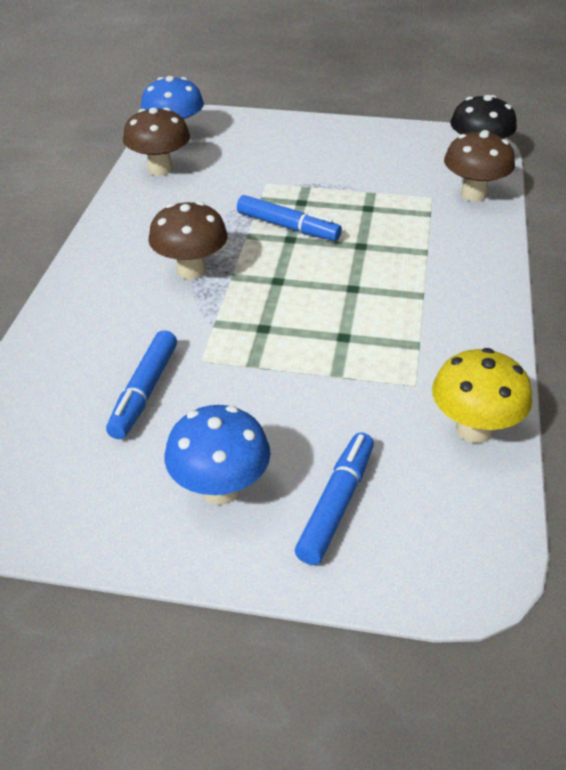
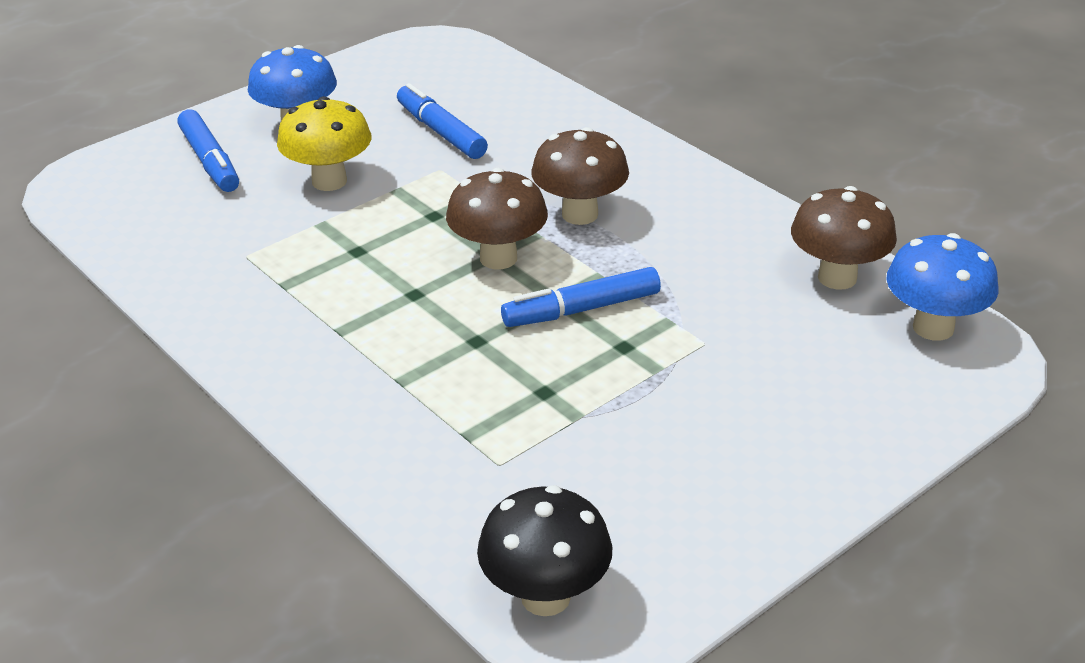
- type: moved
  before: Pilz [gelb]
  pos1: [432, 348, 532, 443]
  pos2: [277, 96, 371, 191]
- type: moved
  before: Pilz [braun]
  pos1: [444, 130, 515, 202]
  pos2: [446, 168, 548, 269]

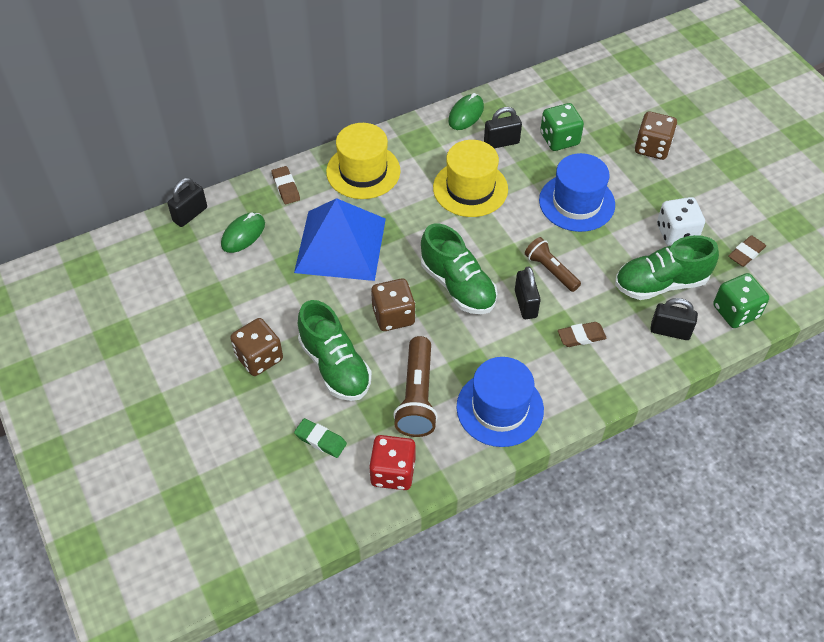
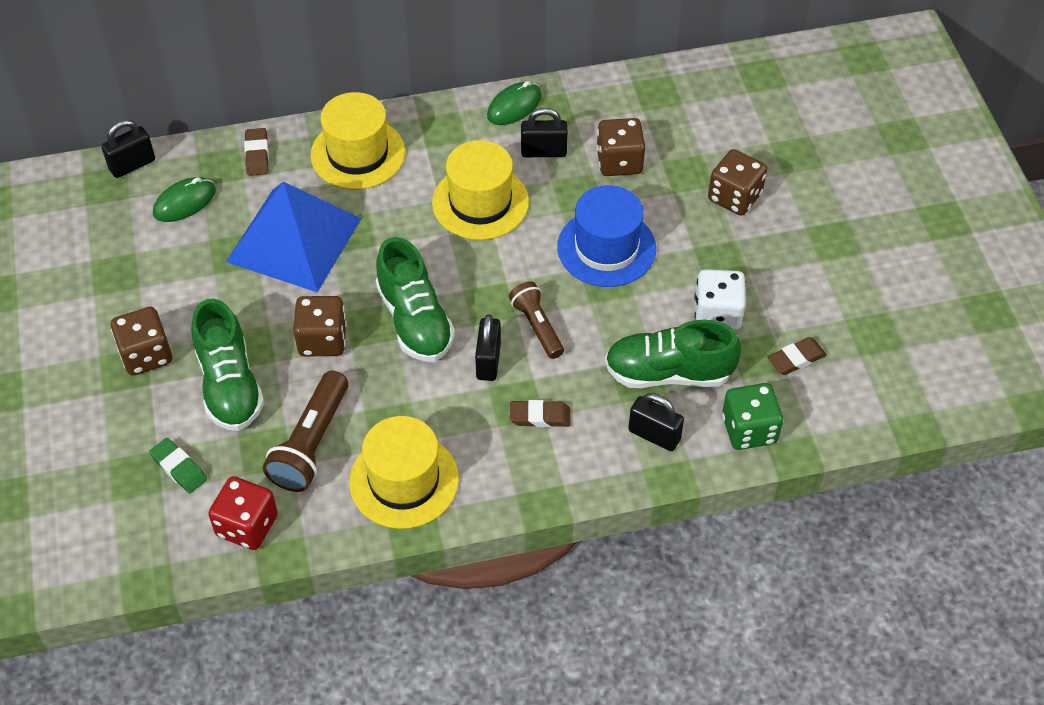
- type: recoloured
  before: Hut [blau]
  after: Hut [gelb]
  pos1: [456, 357, 544, 447]
  pos2: [349, 416, 459, 529]
- type: recoloured
  before: Spielwürfel [grün]
  after: Spielwürfel [braun]
  pos1: [540, 103, 584, 151]
  pos2: [597, 118, 645, 176]

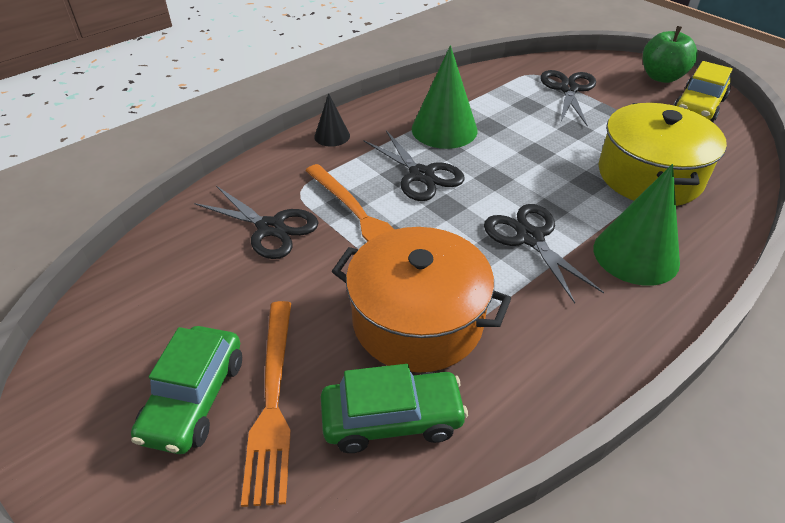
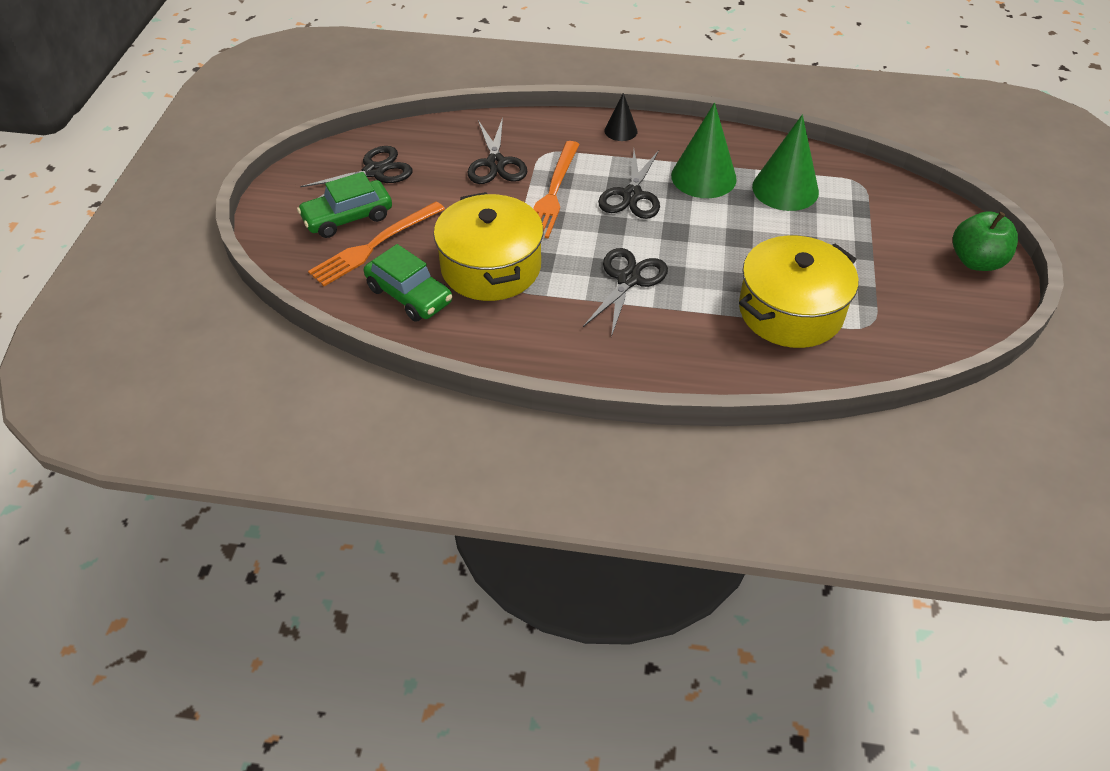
- type: removed
  before: Auto [gelb]
  pos1: [674, 61, 733, 122]
- type: moved
  before: Schere [schwarz]
  pos1: [540, 70, 596, 127]
  pos2: [300, 146, 413, 198]
- type: moved
  before: Kegel [grün]
  pos1: [594, 164, 680, 286]
  pos2: [752, 114, 819, 211]
- type: recoloured
  before: Kochtopf [orange]
  after: Kochtopf [gelb]
  pos1: [332, 227, 511, 372]
  pos2: [434, 192, 544, 301]

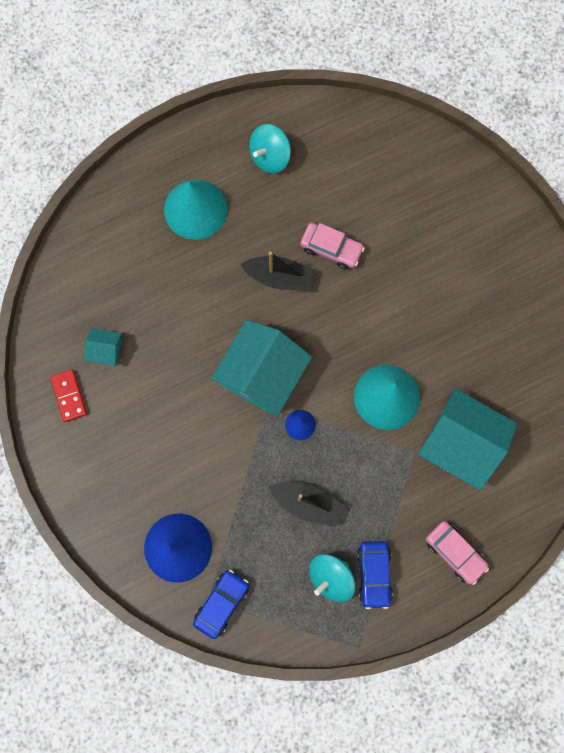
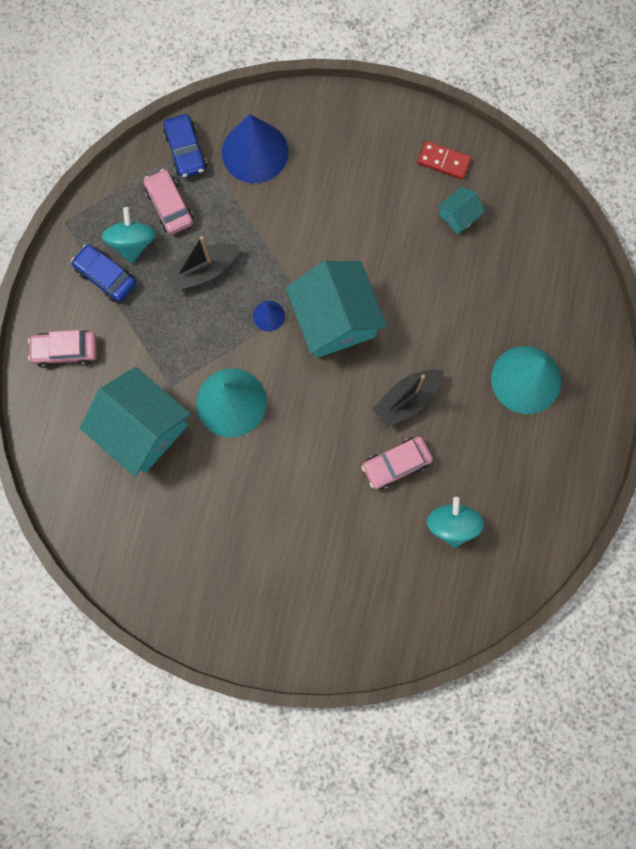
- type: added
  after: Auto [rosa]
  pos2: [144, 169, 194, 234]
- type: moved
  before: Kreisel [türkis]
  pos1: [249, 124, 291, 174]
  pos2: [427, 497, 484, 548]
- type: turned
  before: Haus [türkis]
  pos1: [418, 388, 517, 490]
  pos2: [79, 367, 191, 477]
  turn: 60

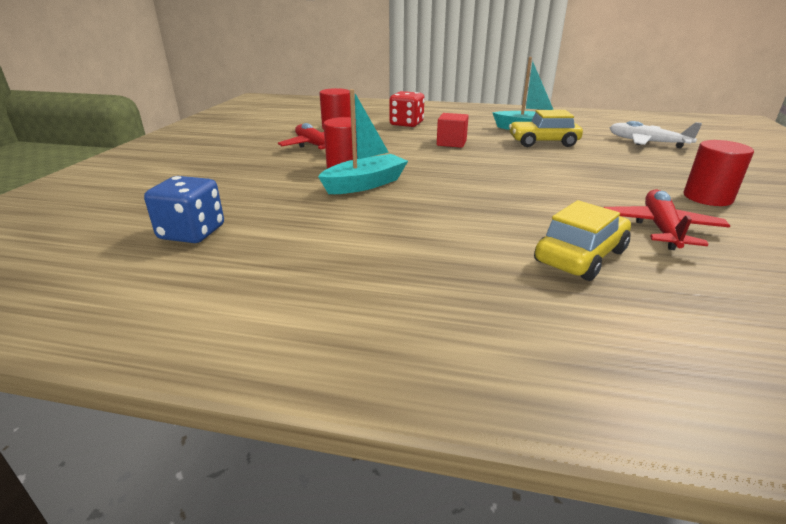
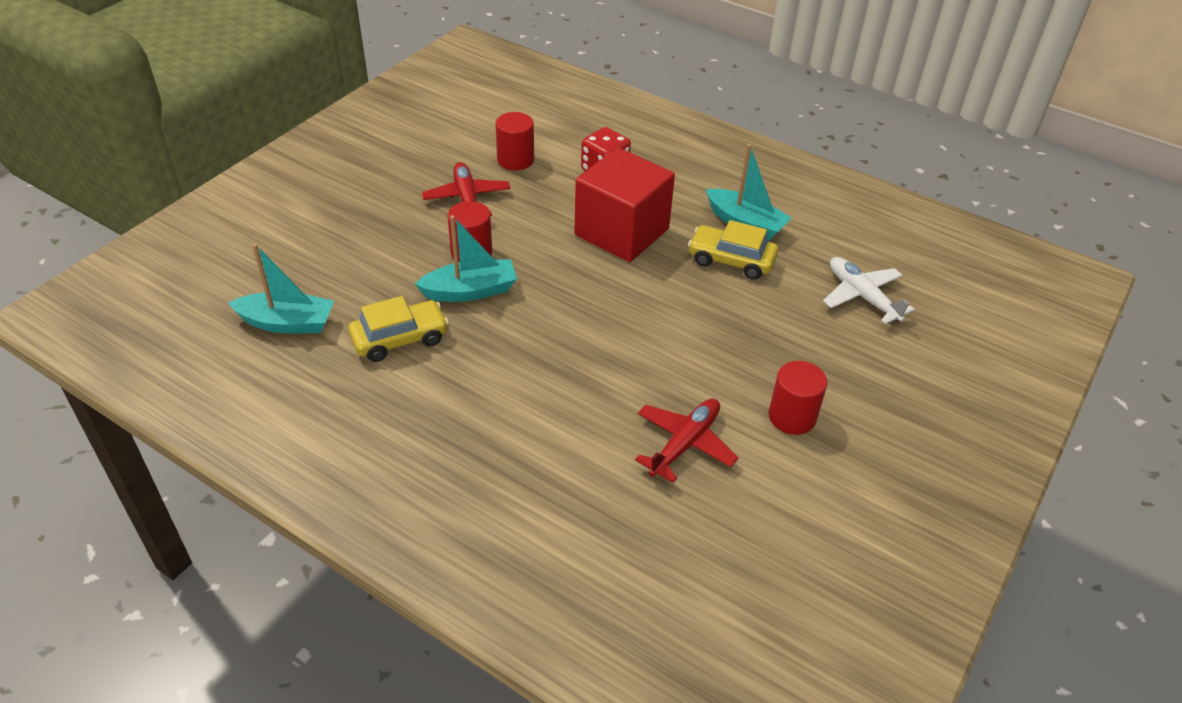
- type: moved
  before: Auto [gelb]
  pos1: [534, 200, 631, 281]
  pos2: [348, 296, 449, 362]
- type: replaced
  before: Spielwürfel [blau]
  after: Boot [türkis]
  pos1: [144, 176, 224, 243]
  pos2: [228, 244, 334, 333]
- type: resized
  before: Kubus [rot]
  pos1: [437, 113, 469, 148]
  pos2: [574, 147, 675, 262]
  scale: 2.15

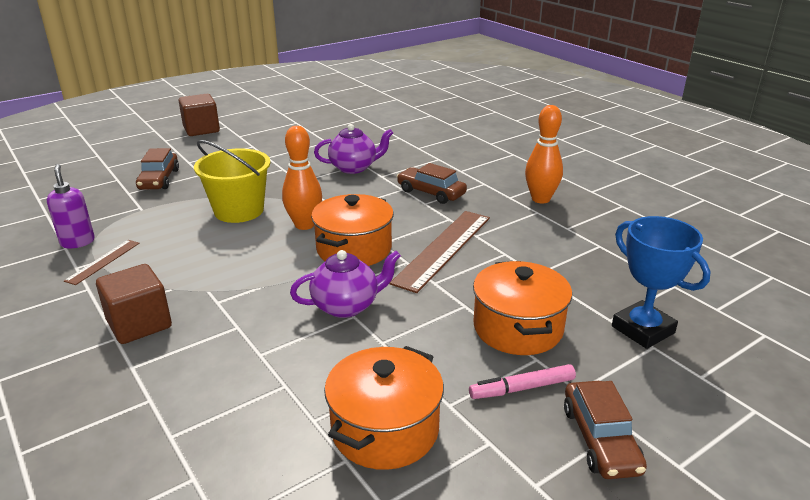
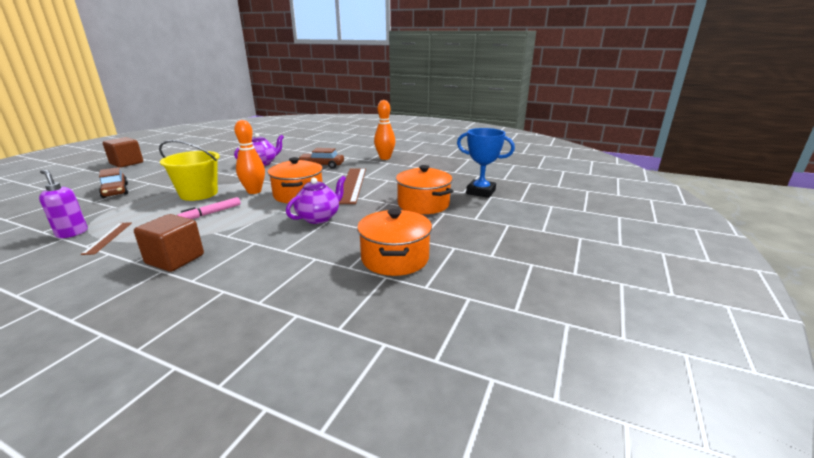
- type: removed
  before: Auto [braun]
  pos1: [564, 381, 647, 479]
- type: moved
  before: Filzstift [rosa]
  pos1: [469, 364, 576, 399]
  pos2: [177, 197, 241, 219]

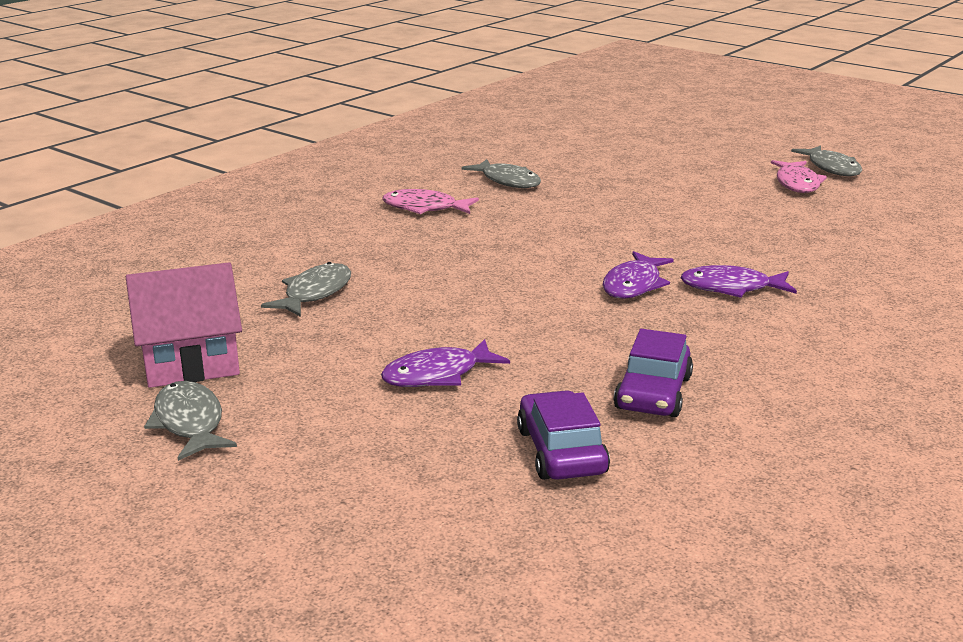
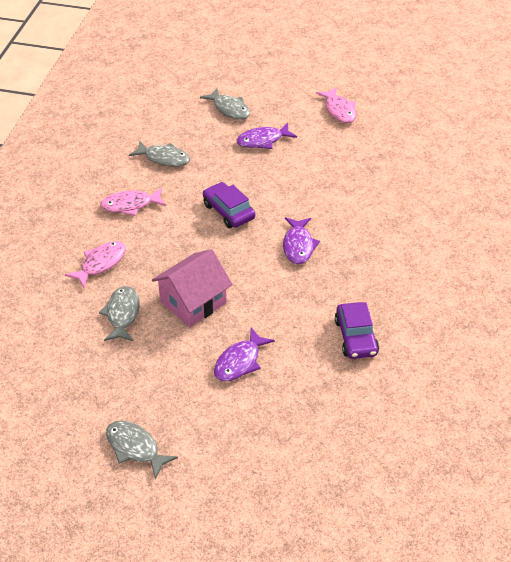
- type: added
  after: Fisch [rosa]
  pos2: [65, 241, 126, 289]
- type: moved
  before: Haus [rosa]
  pos1: [126, 262, 242, 388]
  pos2: [152, 249, 233, 327]
- type: moved
  before: Auto [lila]
  pos1: [517, 390, 610, 480]
  pos2: [203, 182, 255, 228]
- type: moved
  before: Fisch [lila]
  pos1: [680, 265, 797, 298]
  pos2: [236, 123, 297, 149]
- type: moved
  before: Fisch [grau]
  pos1: [791, 145, 862, 176]
  pos2: [200, 88, 250, 120]

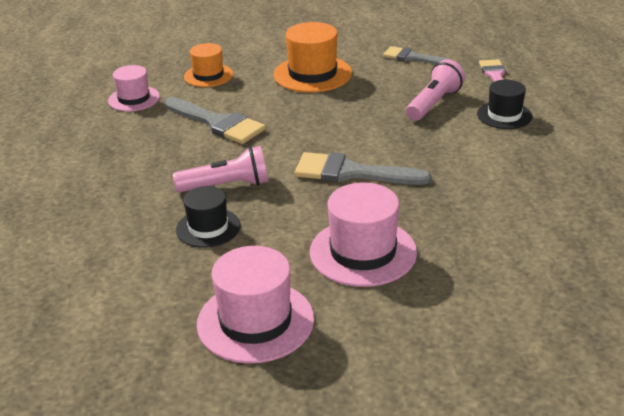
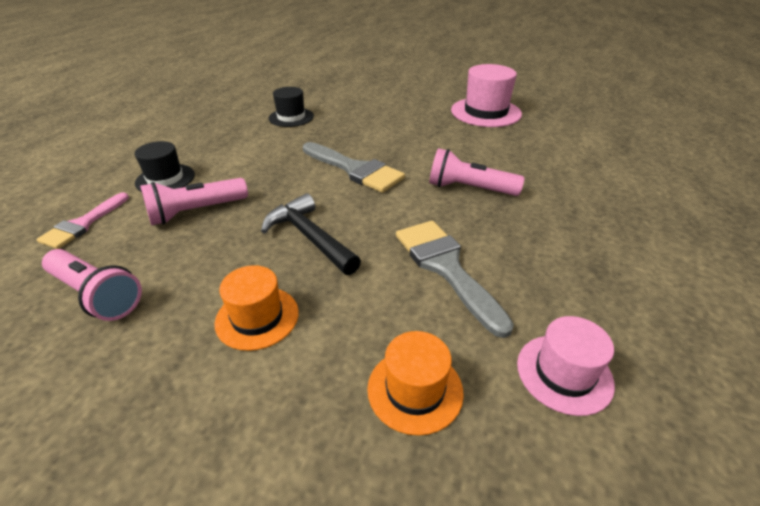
- type: removed
  before: Hut [rosa]
  pos1: [310, 183, 417, 287]
- type: added
  after: Hammer [schwarz]
  pos2: [261, 193, 361, 275]
- type: moved
  before: Hut [schwarz]
  pos1: [176, 186, 241, 248]
  pos2: [269, 87, 314, 127]
- type: replaced
  before: Pinsel [grau]
  after: Taschenlampe [rosa]
  pos1: [383, 46, 452, 64]
  pos2: [42, 249, 142, 321]
- type: resized
  before: Hut [orange]
  pos1: [273, 22, 352, 93]
  pos2: [215, 265, 299, 351]
  scale: 0.63

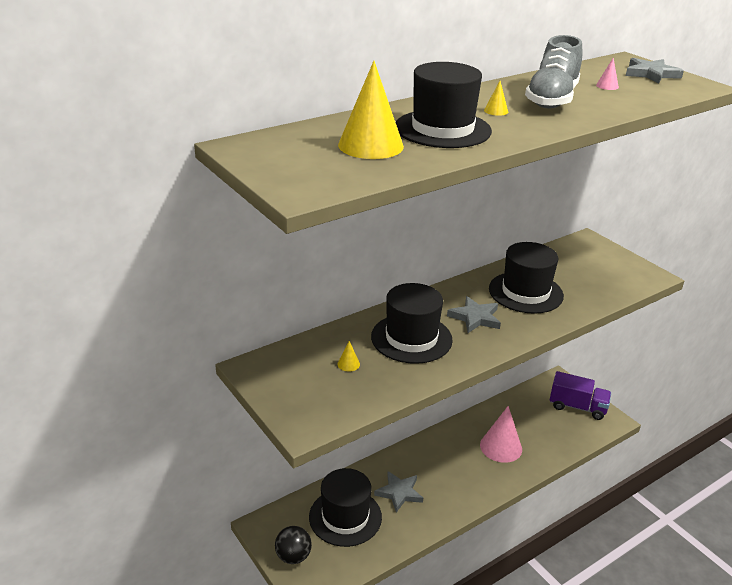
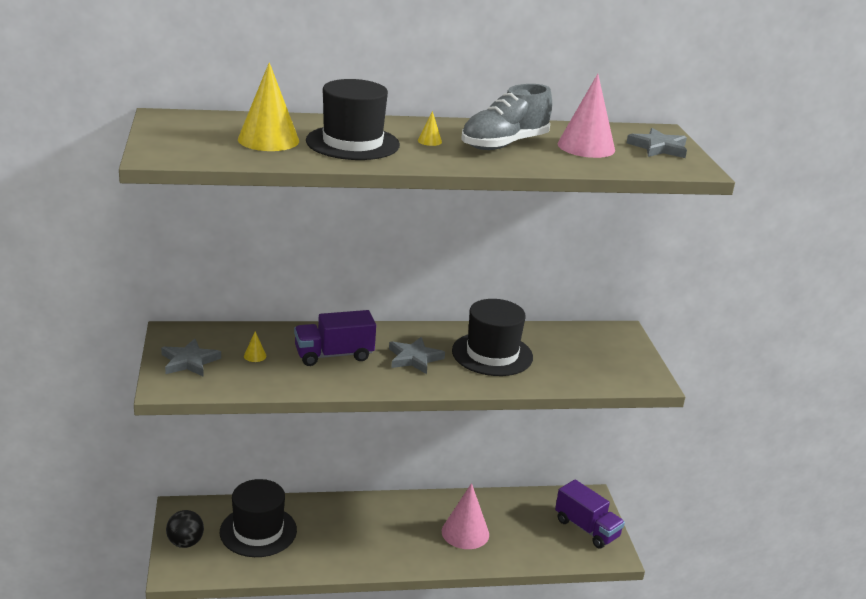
- type: moved
  before: Stern [grau]
  pos1: [374, 471, 423, 512]
  pos2: [161, 339, 221, 377]
- type: replaced
  before: Hut [schwarz]
  after: Lastwagen [lila]
  pos1: [371, 283, 453, 364]
  pos2: [294, 310, 376, 366]
- type: resized
  before: Kegel [rosa]
  pos1: [596, 58, 619, 90]
  pos2: [558, 74, 615, 158]
  scale: 2.42

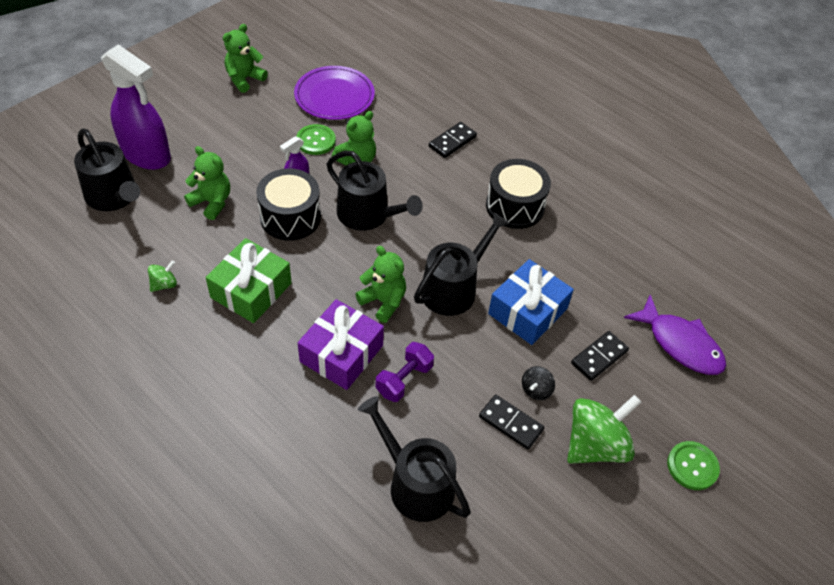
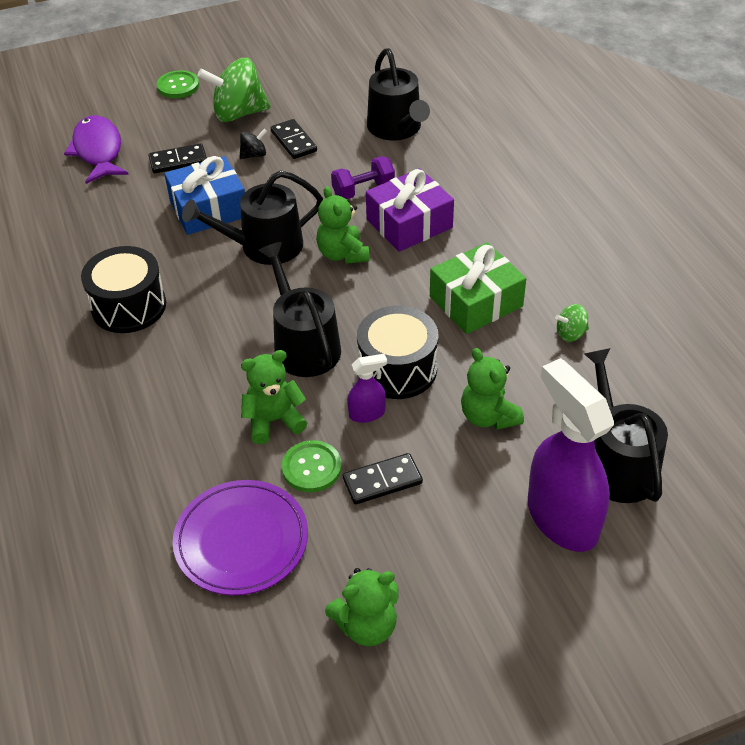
- type: moved
  before: Dominostein [schwarz]
  pos1: [429, 122, 477, 158]
  pos2: [343, 453, 423, 505]

